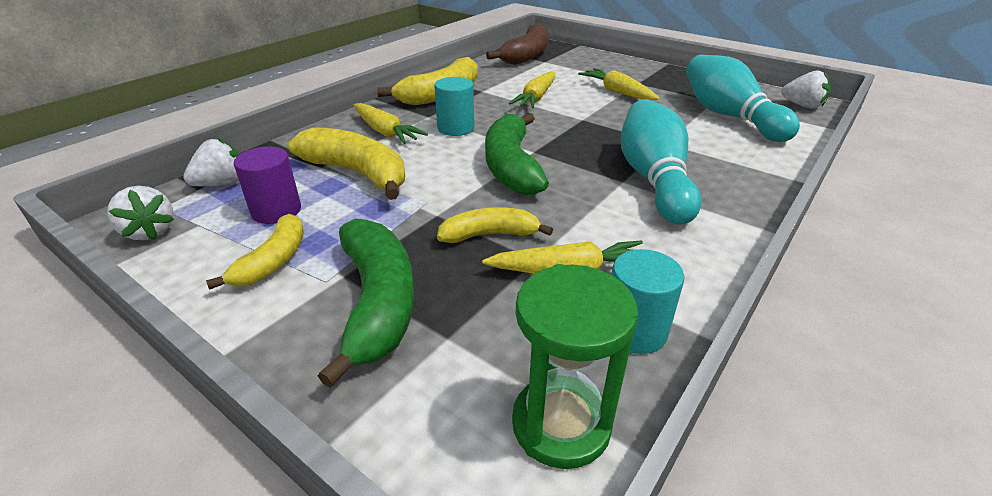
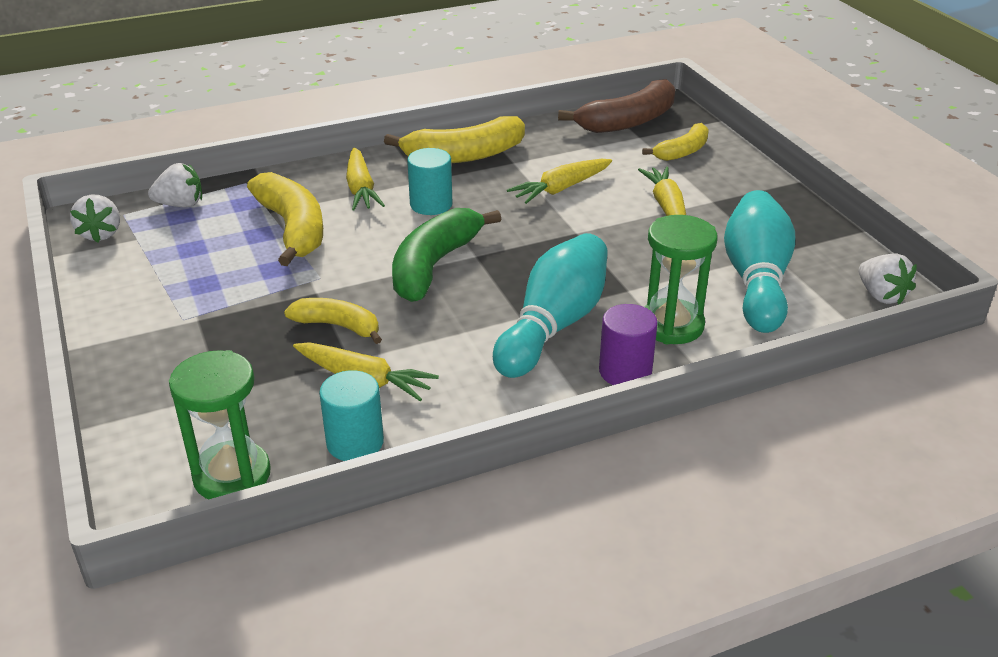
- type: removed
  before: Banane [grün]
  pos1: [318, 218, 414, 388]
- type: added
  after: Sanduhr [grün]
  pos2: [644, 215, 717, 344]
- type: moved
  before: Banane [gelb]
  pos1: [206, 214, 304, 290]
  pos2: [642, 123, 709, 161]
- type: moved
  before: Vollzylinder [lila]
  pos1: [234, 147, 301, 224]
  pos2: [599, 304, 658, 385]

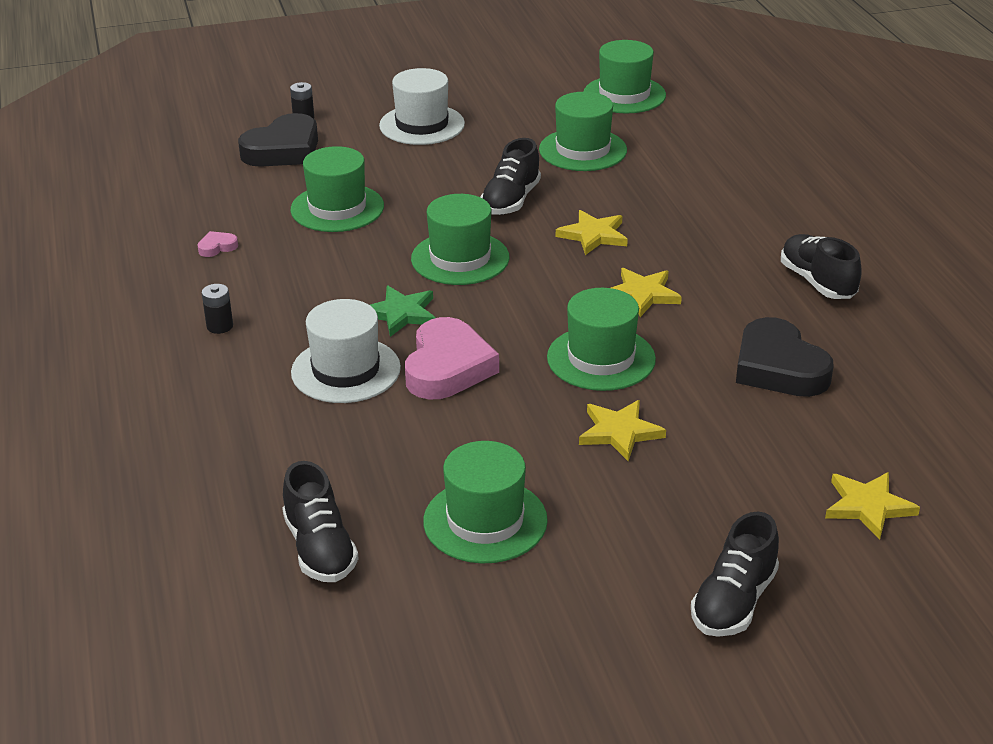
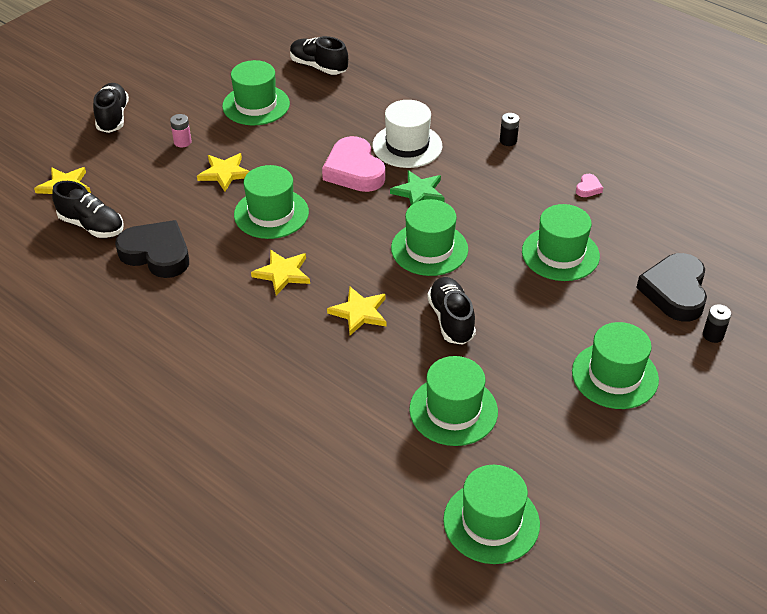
- type: added
  after: Batterie [rosa]
  pos2: [170, 114, 192, 147]
- type: moved
  before: Schuh [schwarz]
  pos1: [781, 234, 862, 299]
  pos2: [52, 181, 123, 238]
- type: recoloured
  before: Hut [weiß]
  after: Hut [grün]
  pos1: [379, 68, 465, 145]
  pos2: [572, 322, 659, 409]

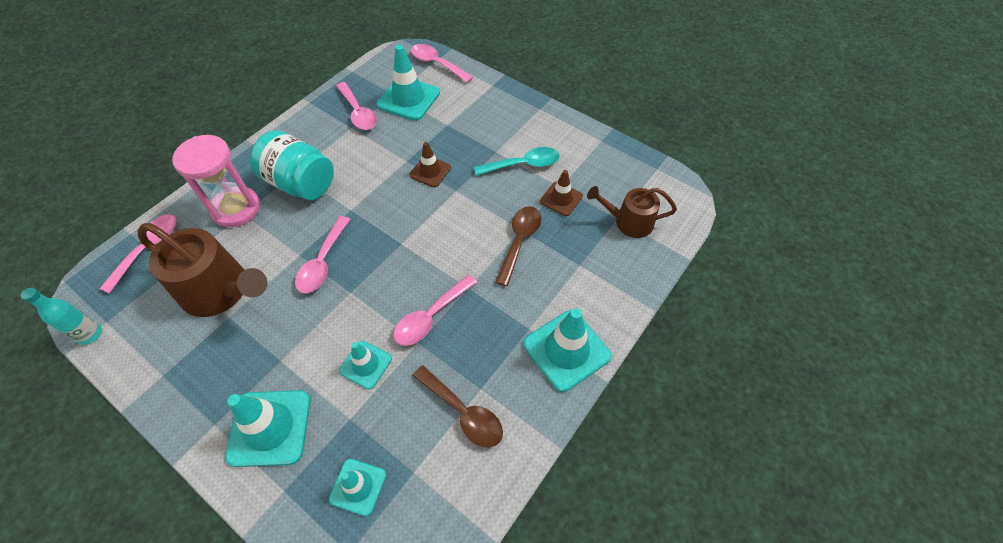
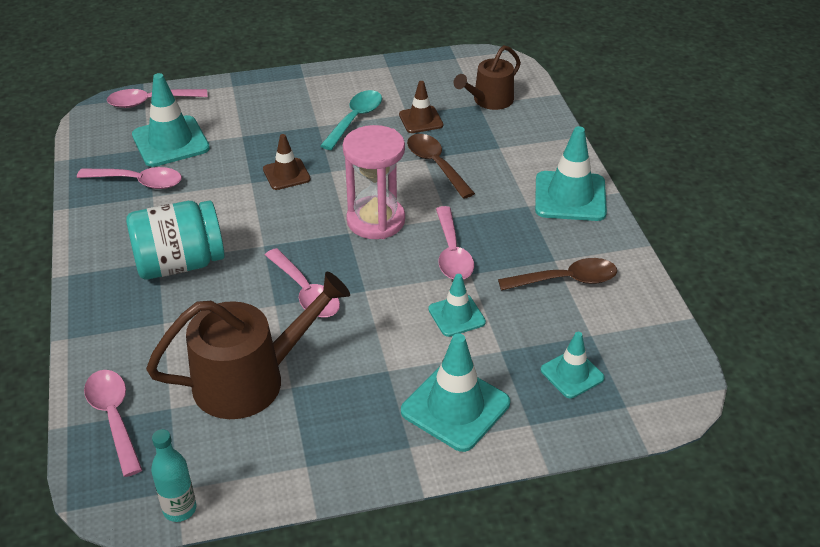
- type: moved
  before: Sanduhr [rosa]
  pos1: [172, 135, 260, 227]
  pos2: [343, 125, 405, 239]

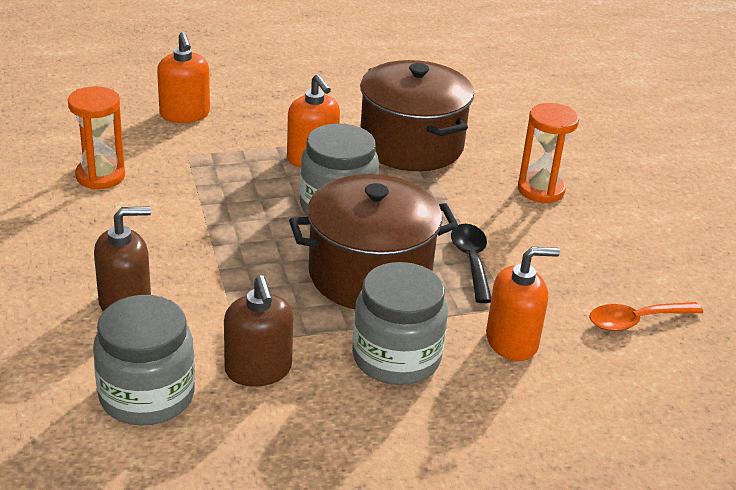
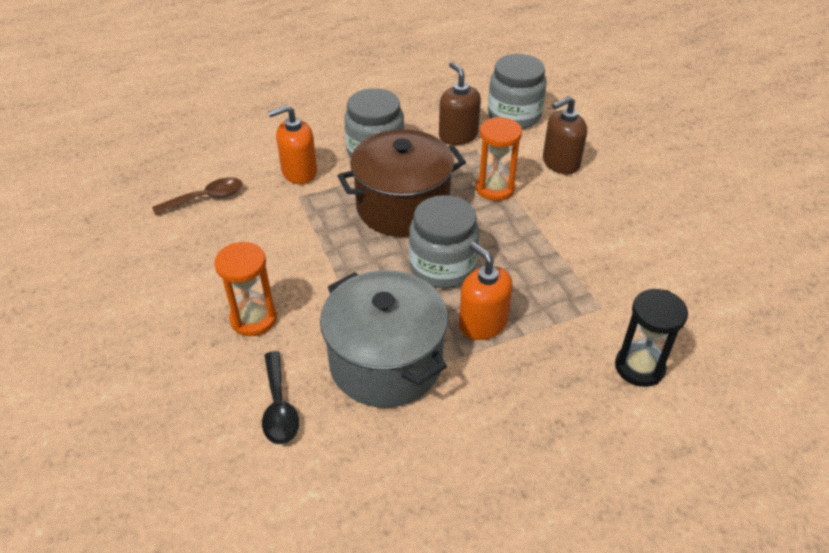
- type: moved
  before: Sanduhr [orange]
  pos1: [68, 86, 125, 190]
  pos2: [476, 117, 522, 201]
- type: moved
  before: Löffel [schwarz]
  pos1: [451, 224, 491, 303]
  pos2: [262, 351, 299, 444]
- type: replaced
  before: Seifenspender [orange]
  after: Sanduhr [schwarz]
  pos1: [157, 32, 210, 123]
  pos2: [615, 289, 688, 387]
- type: recoloured
  before: Kochtopf [braun]
  after: Kochtopf [grau]
  pos1: [360, 60, 474, 171]
  pos2: [320, 270, 448, 408]
- type: recoloured
  before: Löffel [orange]
  after: Löffel [braun]
  pos1: [589, 302, 703, 331]
  pos2: [152, 177, 243, 215]

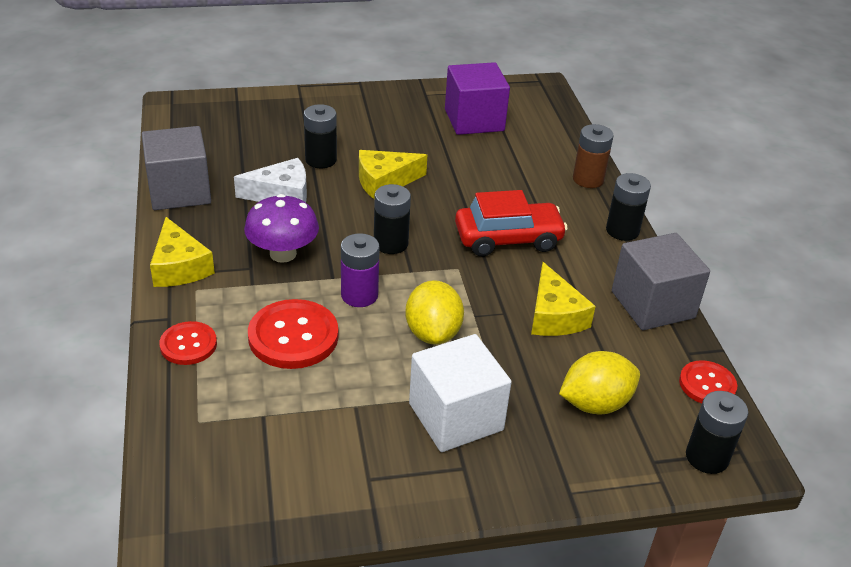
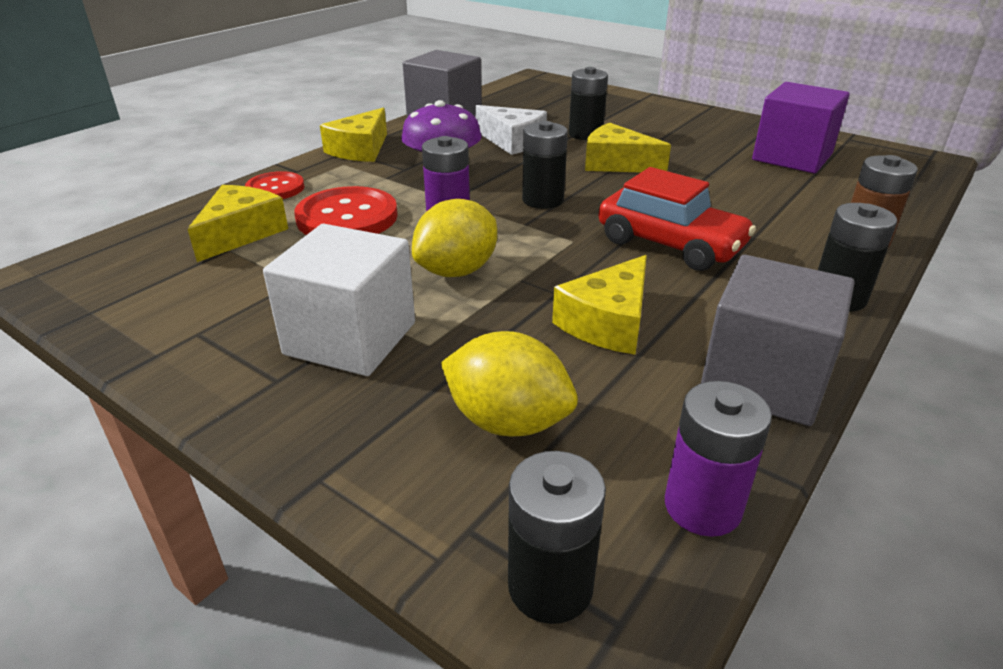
- type: added
  after: Käse [gelb]
  pos2: [188, 185, 288, 262]
- type: replaced
  before: Knopf [rot]
  after: Batterie [lila]
  pos1: [679, 360, 737, 404]
  pos2: [665, 381, 772, 537]

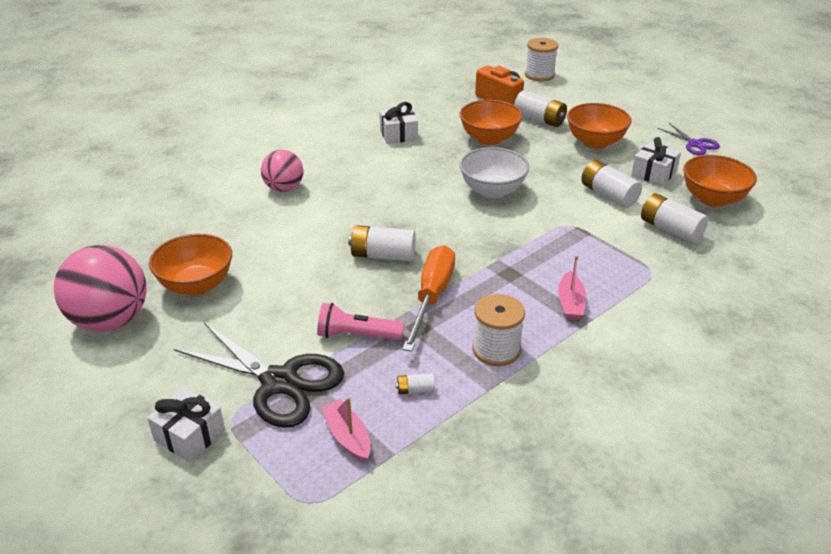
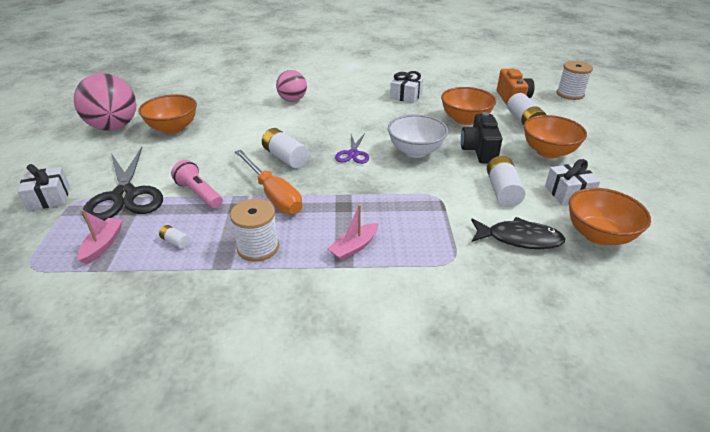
- type: added
  after: Kamera [schwarz]
  pos2: [461, 112, 502, 163]
- type: moved
  before: Schere [lila]
  pos1: [658, 123, 720, 155]
  pos2: [335, 133, 369, 164]
- type: replaced
  before: Batterie [weiß]
  after: Fisch [schwarz]
  pos1: [641, 193, 708, 243]
  pos2: [471, 217, 565, 249]
- type: turned
  before: Schraubenzieher [orange]
  pos1: [402, 245, 455, 352]
  pos2: [235, 150, 302, 215]
  turn: 90

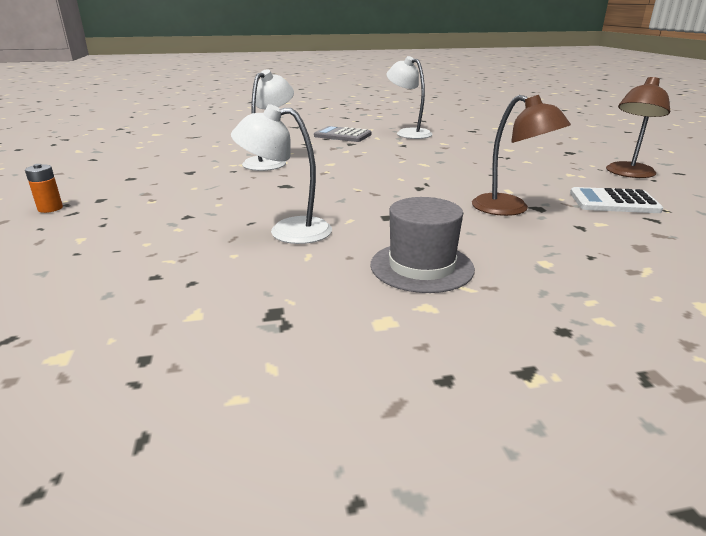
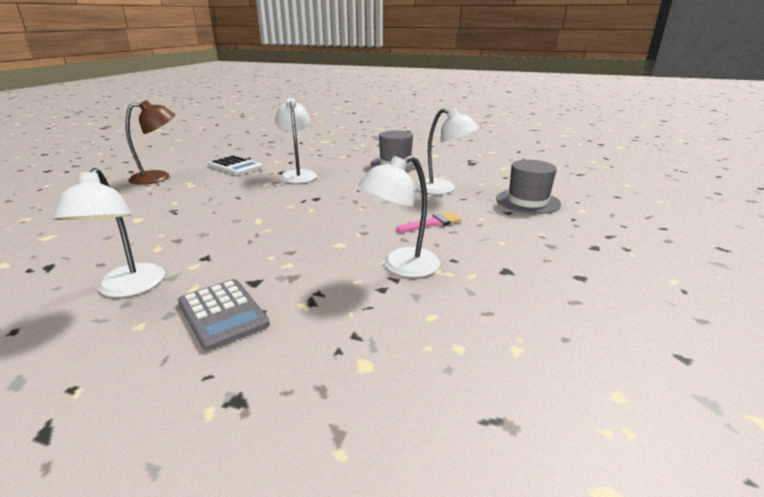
- type: removed
  before: Batterie [orange]
  pos1: [25, 164, 63, 213]
- type: added
  after: Pinsel [rosa]
  pos2: [396, 212, 462, 233]
- type: added
  after: Hut [grau]
  pos2: [496, 160, 561, 214]
- type: recoloured
  before: Lampe [braun]
  after: Lampe [weiß]
  pos1: [472, 95, 571, 216]
  pos2: [275, 98, 317, 183]

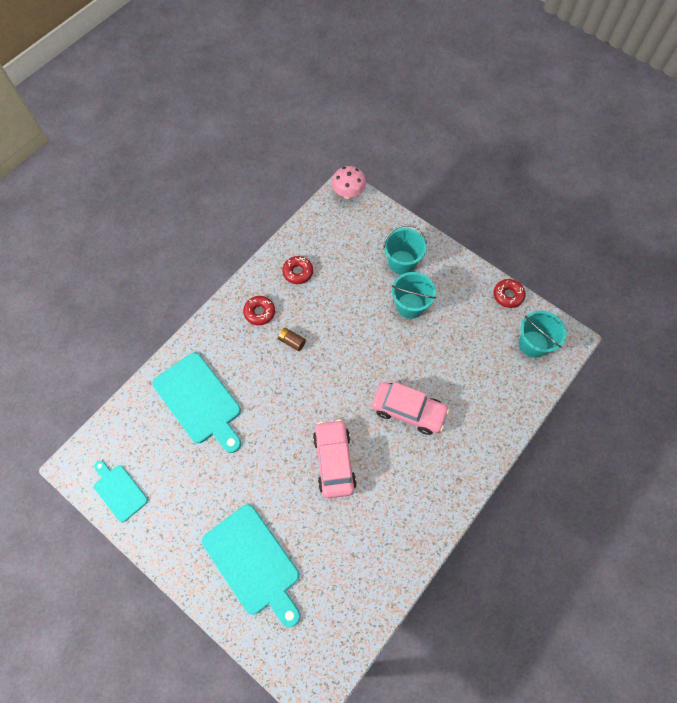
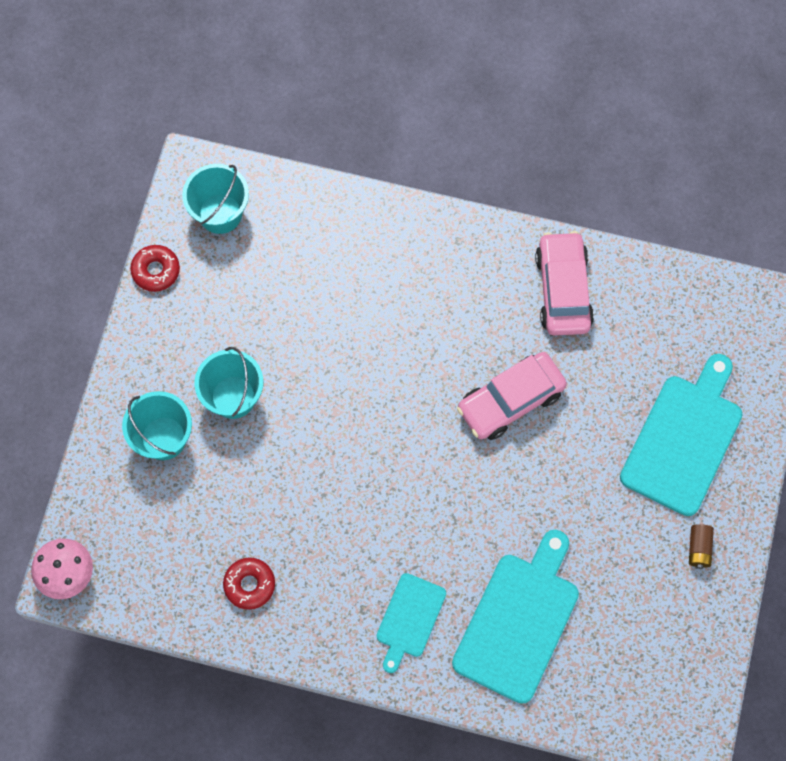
- type: removed
  before: Donut [rot]
  pos1: [243, 296, 275, 325]
- type: moved
  before: Schneidebrett [türkis]
  pos1: [94, 461, 148, 522]
  pos2: [377, 573, 446, 673]
- type: moved
  before: Batterie [braun]
  pos1: [278, 328, 306, 351]
  pos2: [689, 524, 714, 569]
- type: moved
  before: Auto [rosa]
  pos1: [372, 382, 450, 435]
  pos2: [535, 231, 594, 336]

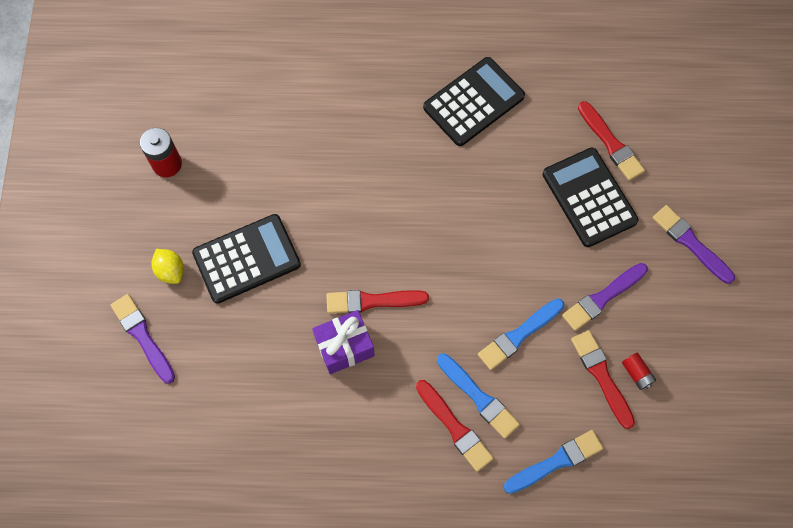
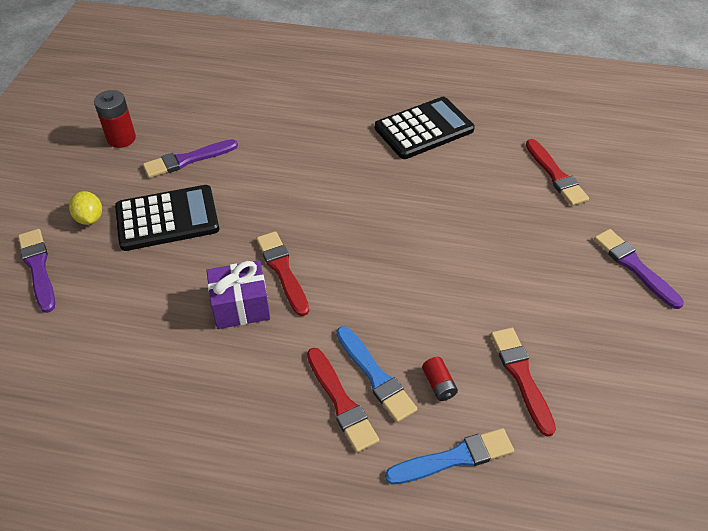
- type: removed
  before: Pinsel [blau]
  pos1: [478, 298, 564, 370]
- type: removed
  before: Taschenrechner [schwarz]
  pos1: [543, 148, 639, 247]
- type: moved
  before: Pinsel [lila]
  pos1: [562, 263, 648, 331]
  pos2: [143, 139, 238, 178]
- type: moved
  before: Batterie [rot]
  pos1: [622, 352, 656, 390]
  pos2: [422, 357, 458, 401]
- type: turned
  before: Pinsel [rot]
  pos1: [327, 290, 429, 314]
  pos2: [256, 231, 309, 316]
  turn: 60

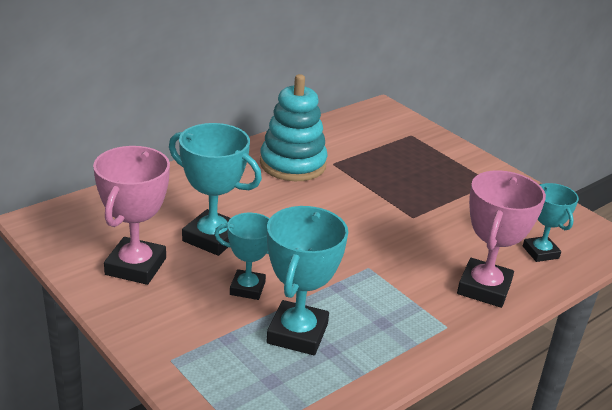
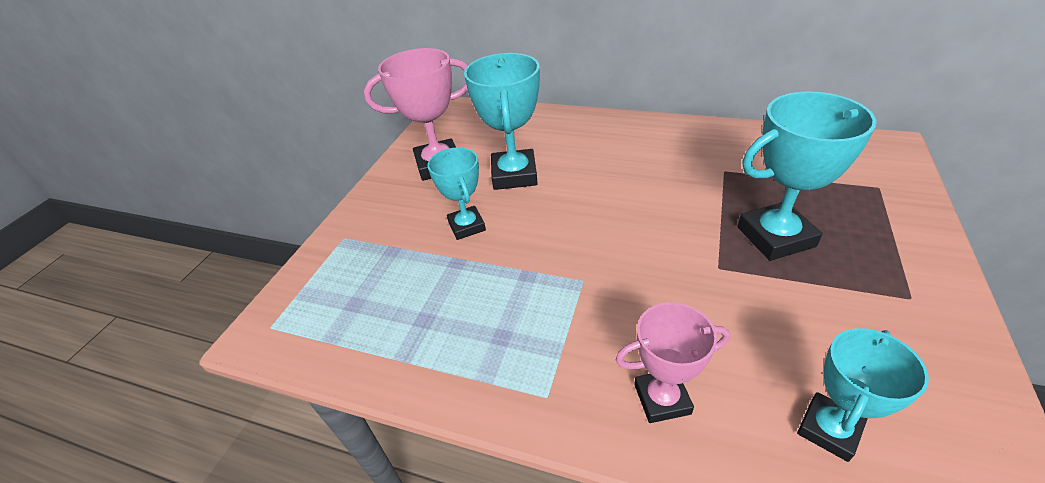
- type: removed
  before: Stapelspielzeug [türkis]
  pos1: [260, 74, 328, 181]
- type: moved
  before: Pokal [türkis]
  pos1: [266, 206, 348, 355]
  pos2: [737, 91, 877, 261]
- type: resized
  before: Pokal [rosa]
  pos1: [457, 170, 546, 308]
  pos2: [615, 302, 730, 423]
  scale: 0.63

